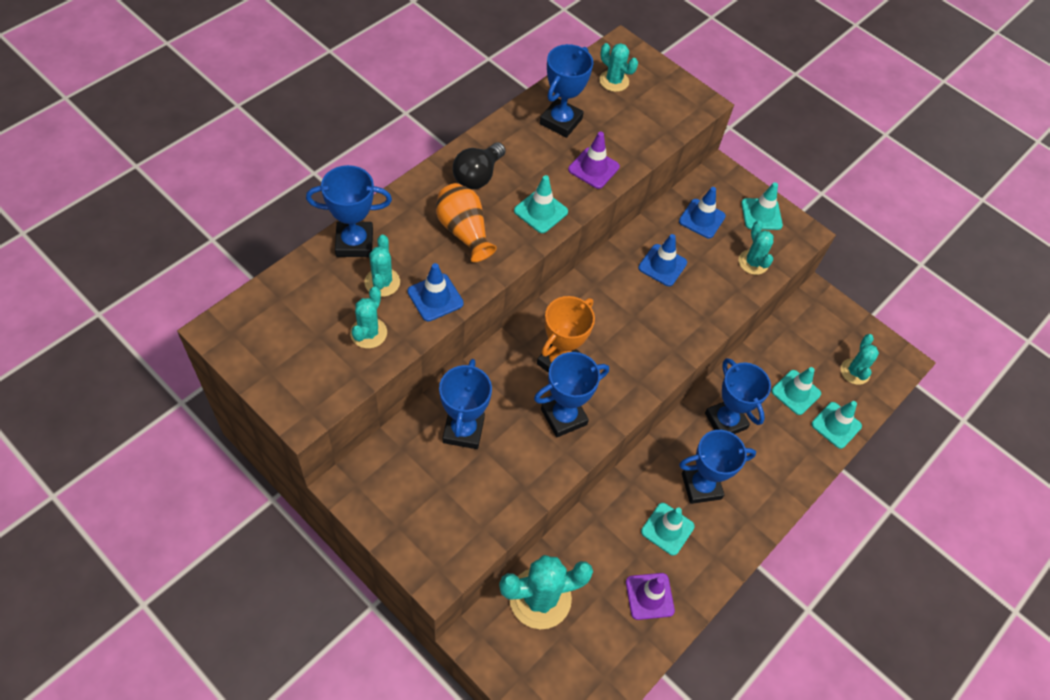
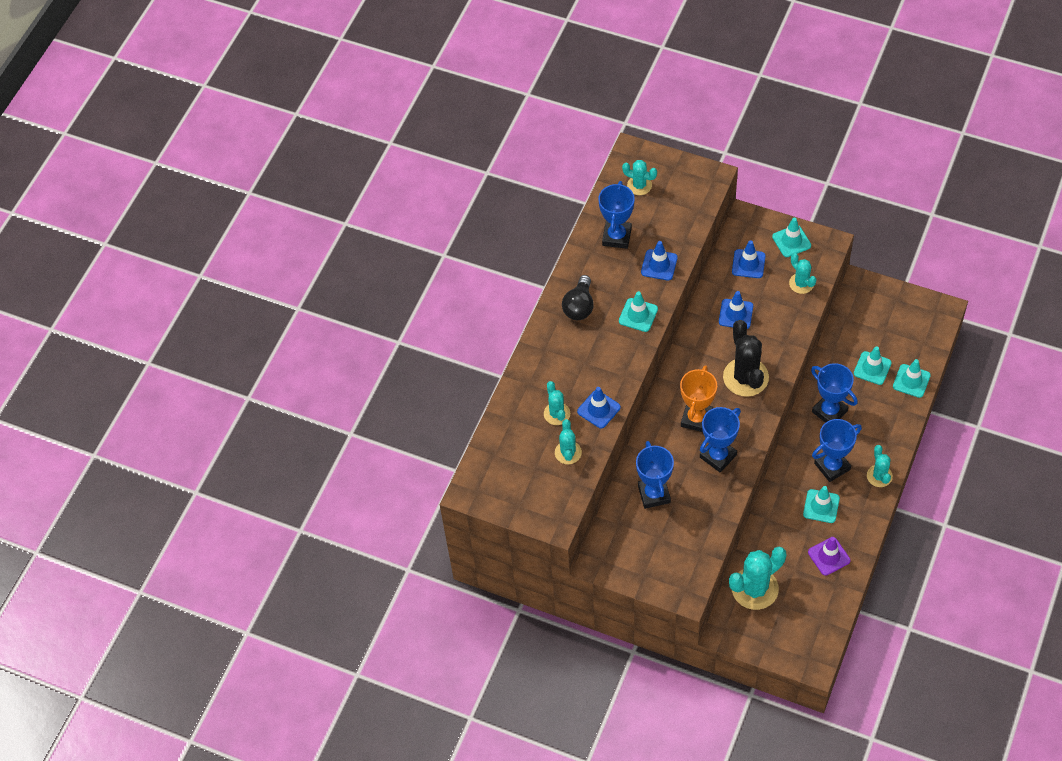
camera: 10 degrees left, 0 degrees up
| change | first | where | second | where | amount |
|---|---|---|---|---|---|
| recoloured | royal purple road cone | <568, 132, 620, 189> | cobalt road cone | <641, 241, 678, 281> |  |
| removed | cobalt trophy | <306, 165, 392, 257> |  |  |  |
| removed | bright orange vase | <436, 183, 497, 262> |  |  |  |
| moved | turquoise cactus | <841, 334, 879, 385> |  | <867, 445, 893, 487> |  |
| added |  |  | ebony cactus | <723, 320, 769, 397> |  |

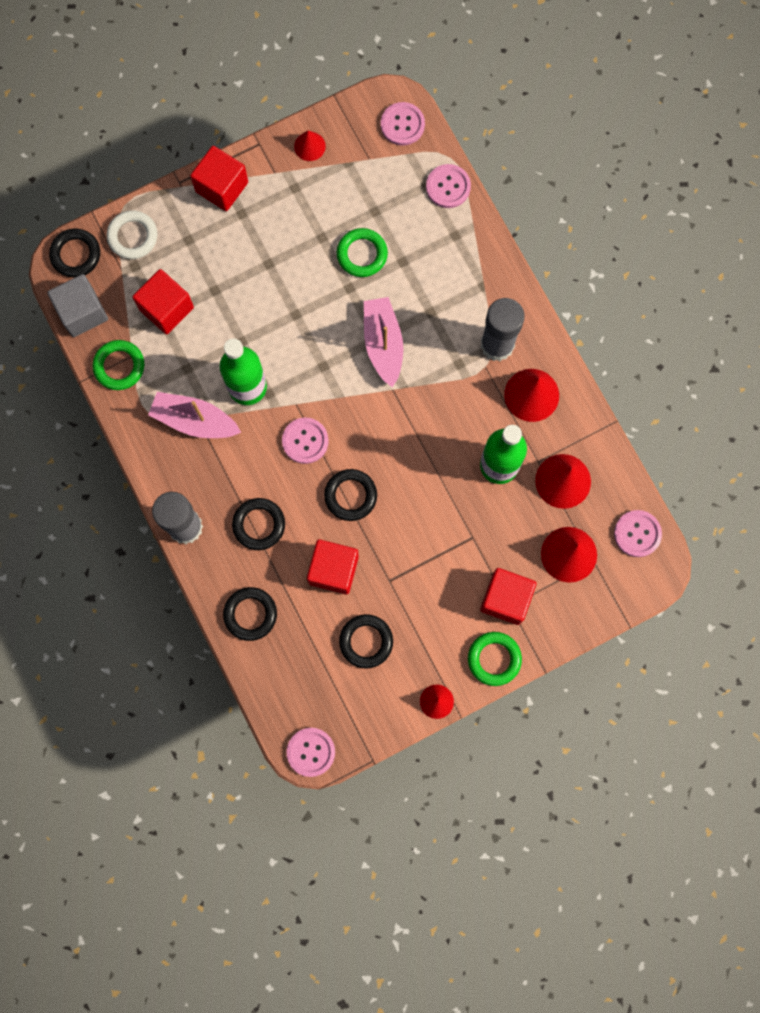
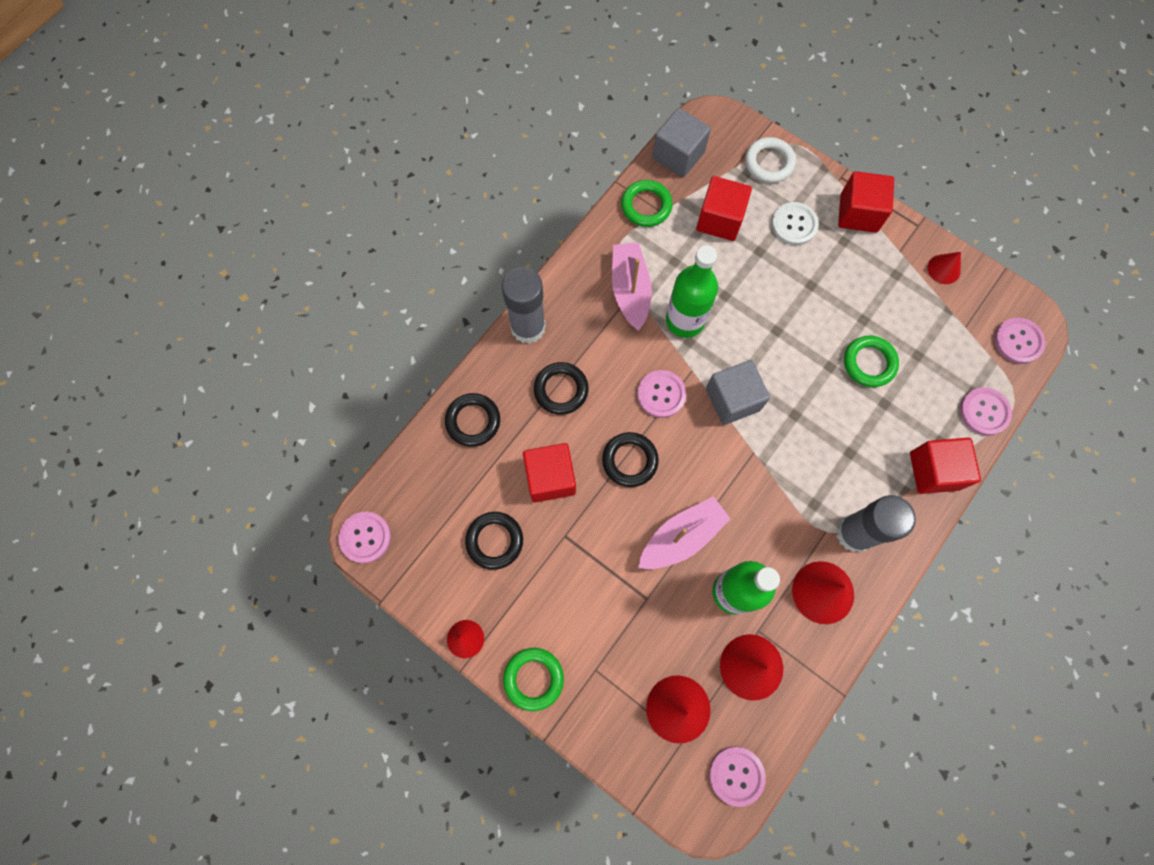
camera: 65 degrees right, 5 degrees down
| change | first | where | second | where | amount |
|---|---|---|---|---|---|
| removed | ebony ring | <49, 229, 100, 278> |  |  |  |
| moved | rose-pink toy boat | <364, 297, 403, 387> |  | <638, 496, 731, 569> |  |
| moved | scarlet solid cube | <480, 568, 536, 625> |  | <910, 438, 981, 494> |  |
| added |  |  | pure white button | <772, 202, 819, 245> |  |
| added |  |  | grey solid cube | <706, 360, 770, 425> |  |

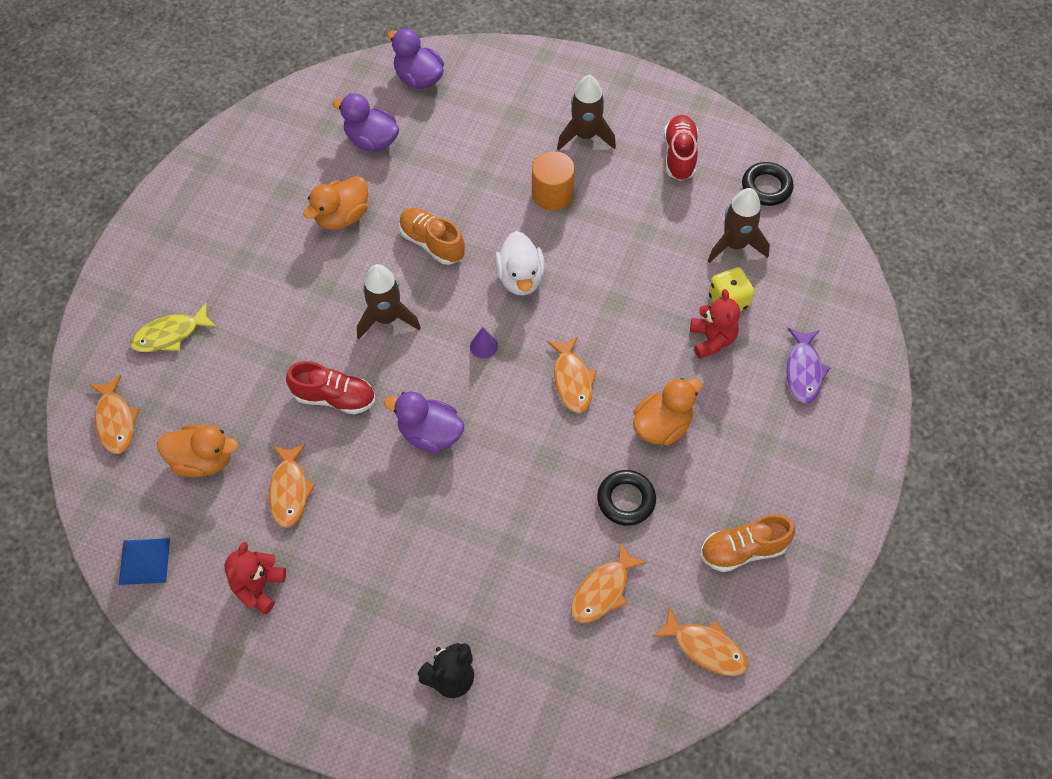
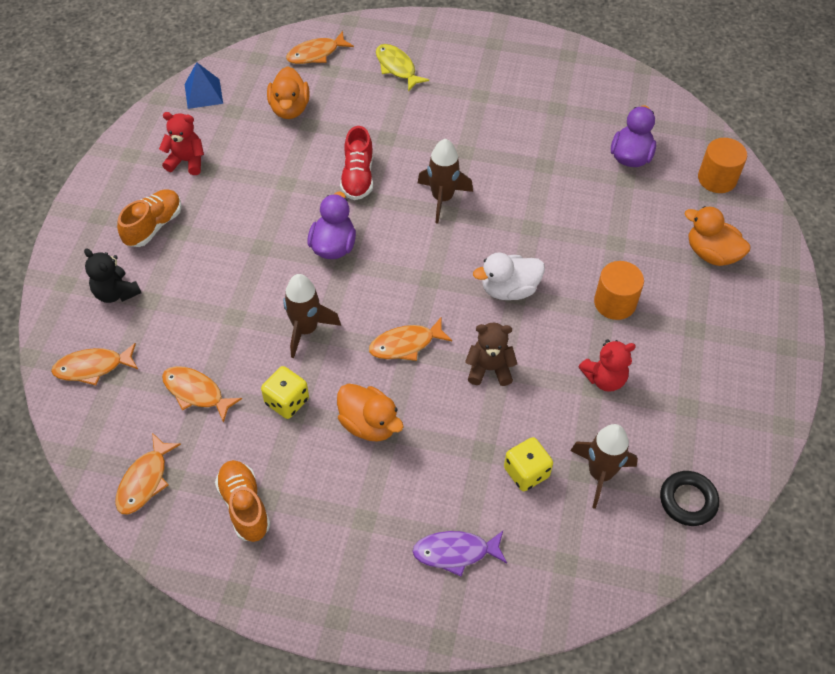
camera: 80 degrees right, 5 degrees down
| change | first | where | second | where | amount |
|---|---|---|---|---|---|
| replaced | royal purple duck | <388, 28, 444, 89> | bright orange cylinder | <698, 138, 747, 193> |  |
| moved | russet toy rocket | <557, 75, 616, 151> |  | <283, 274, 341, 358> |  |
| removed | scarlet sneaker | <664, 115, 698, 181> |  |  |  |
| moved | bright orange duck | <303, 176, 368, 230> |  | <685, 206, 751, 266> |  |
| moved | bright orange sneaker | <399, 208, 465, 265> |  | <117, 189, 182, 247> |  |
| moved | scarlet teddy bear | <690, 289, 740, 359> |  | <578, 339, 636, 392> |  |
| removed | royal purple solid cone | <470, 327, 498, 359> |  |  |  |
| moved | bright orange fish figure | <269, 444, 316, 528> |  | <51, 343, 138, 385> |  |
| replaced | ebony ring | <597, 470, 656, 526> | golden dice | <261, 366, 309, 419> |  |
| added |  |  | russet teddy bear | <465, 322, 517, 386> |  |

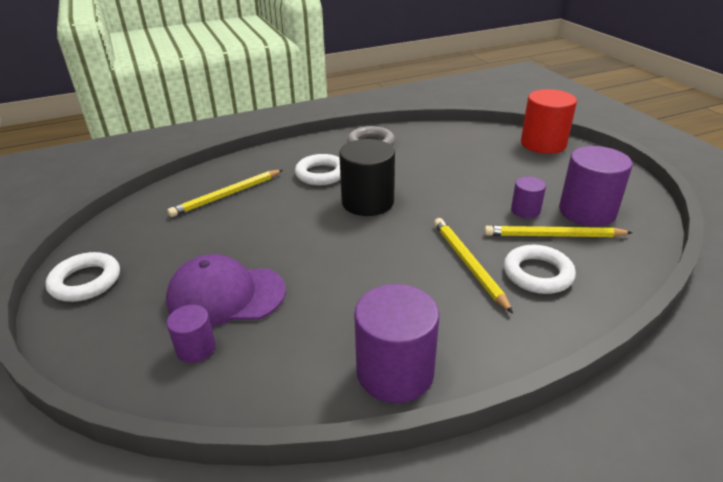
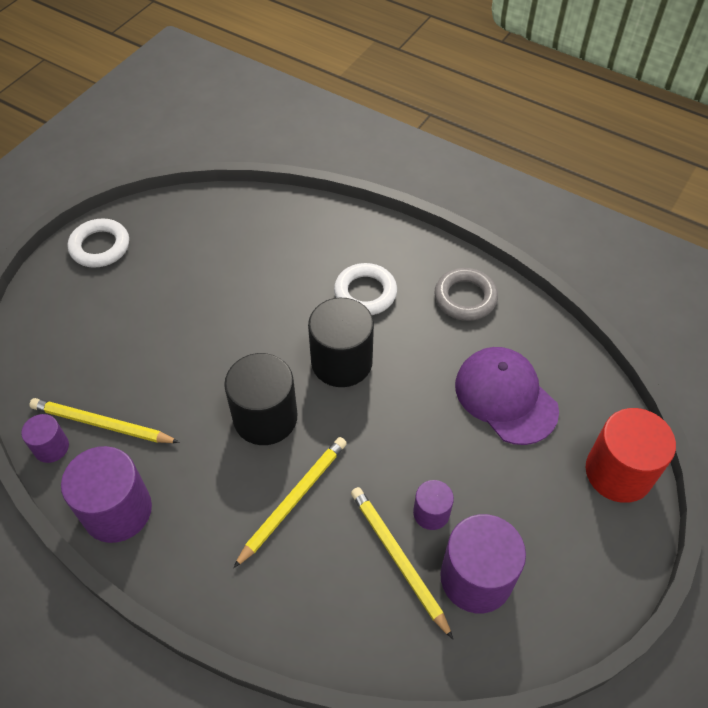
camera: 55 degrees right, 20 degrees up
| change | first | where | second | where | amount |
|---|---|---|---|---|---|
| moved | golden pencil | <168, 170, 282, 217> |  | <29, 398, 180, 443> |  |
| removed | pure white ring | <504, 245, 576, 294> |  |  |  |
| moved | royal purple cap | <166, 254, 286, 327> |  | <455, 347, 559, 445> |  |
| moved | royal purple cylinder | <167, 305, 216, 363> |  | <21, 414, 69, 463> |  |
| added |  |  | ebony cylinder | <224, 353, 297, 445> |  |

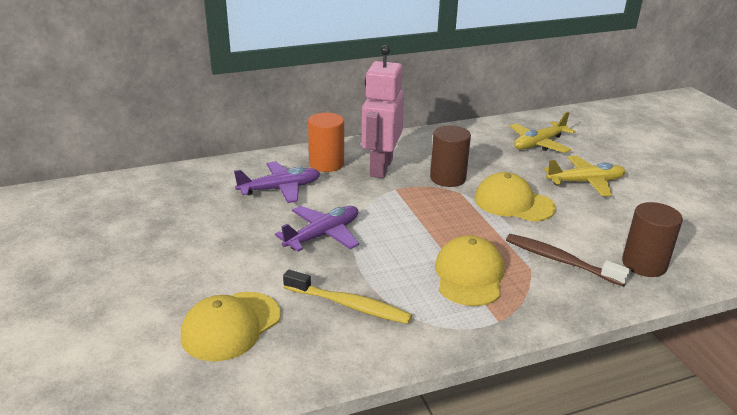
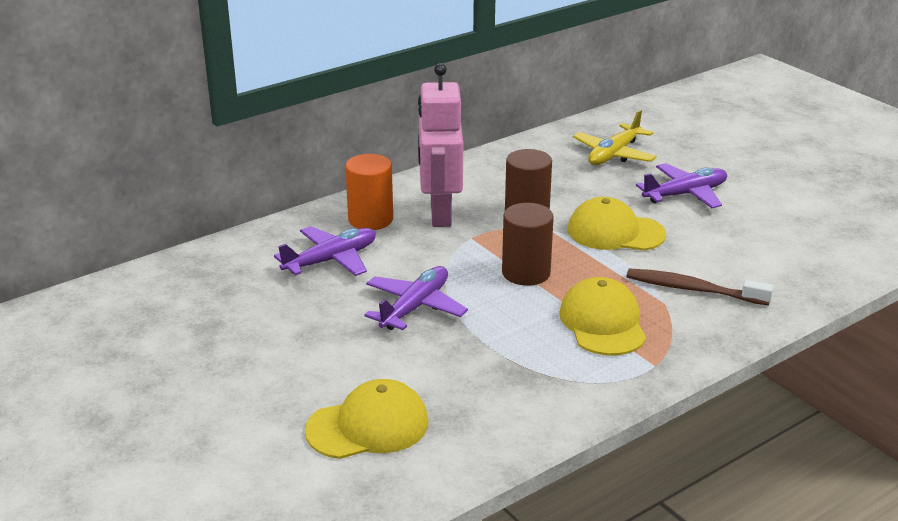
camera: 15 degrees left, 0 degrees up
| change | first | where | second | where | amount |
|---|---|---|---|---|---|
| recoloured | golden toy plane | <544, 156, 626, 196> | royal purple toy plane | <636, 163, 727, 208> |  |
| moved | russet cylinder | <622, 202, 683, 277> |  | <502, 203, 554, 286> |  |
| removed | golden dental brush | <283, 270, 412, 324> |  |  |  |
| turned | golden cap | <181, 292, 281, 361> |  | <305, 379, 429, 459> | 135 degrees counterclockwise |

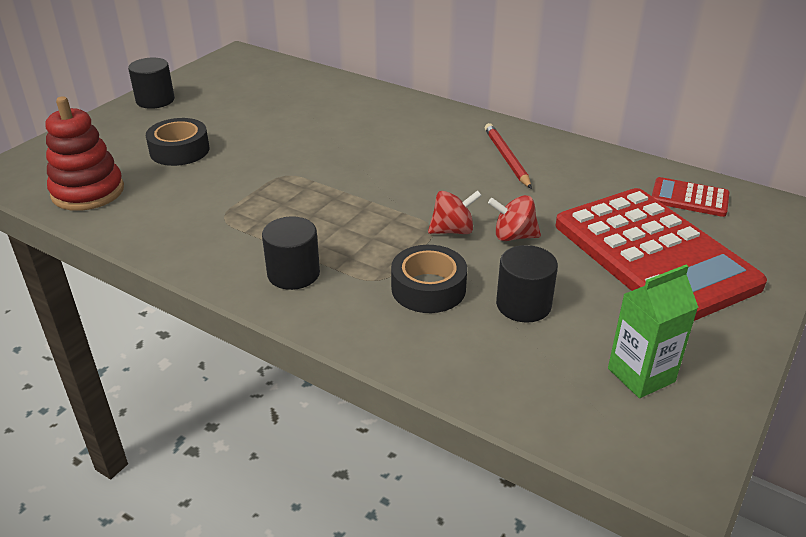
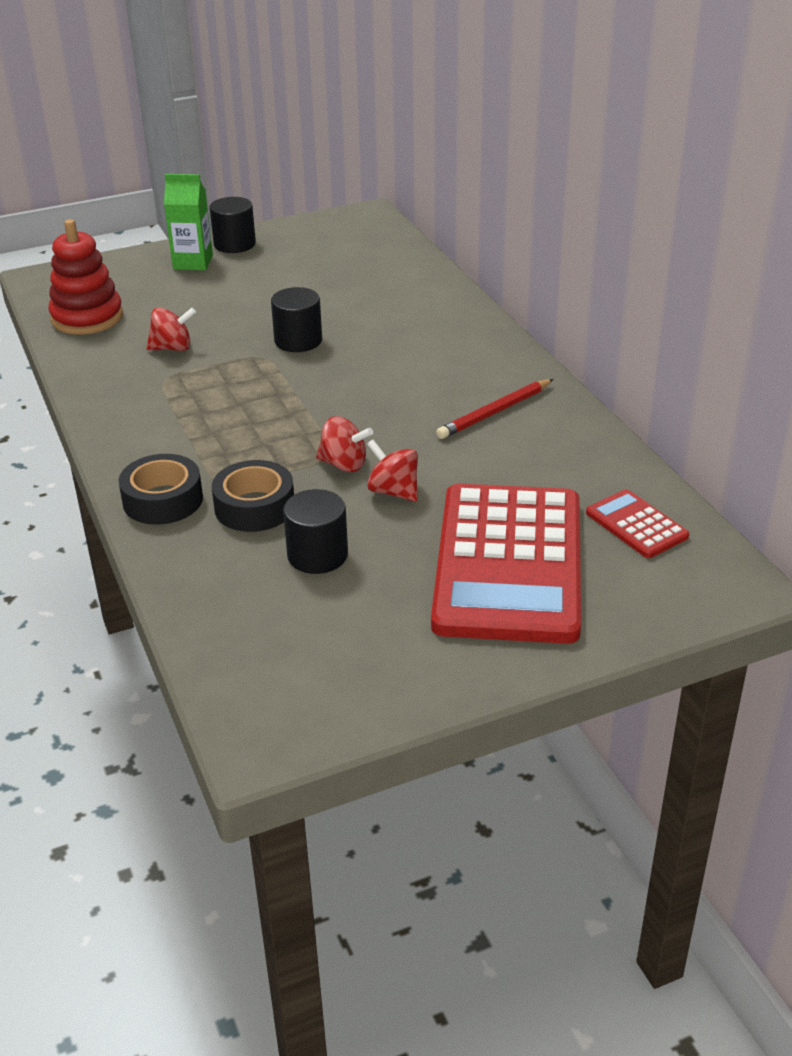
camera: 35 degrees right, 0 degrees up
| change | first | where | second | where | amount |
|---|---|---|---|---|---|
| moved | ebony tape | <146, 118, 210, 166> |  | <119, 454, 203, 525> |  |
| turned | scarlet pencil | <485, 123, 532, 189> |  | <436, 379, 553, 439> | 150 degrees counterclockwise |
| moved | ebony cylinder | <262, 216, 320, 290> |  | <271, 287, 322, 352> |  |
| moved | leaf-green juice carton | <608, 265, 698, 398> |  | <164, 174, 213, 270> |  |
| added |  |  | scarlet whirligig | <146, 307, 196, 351> |  |

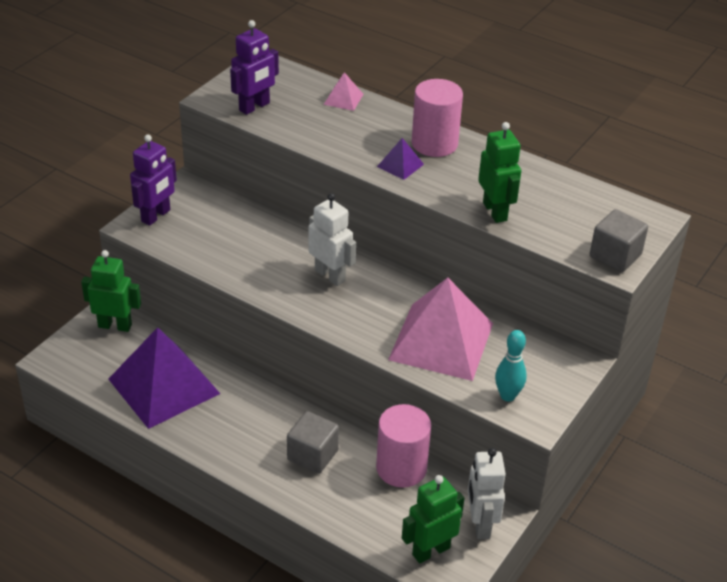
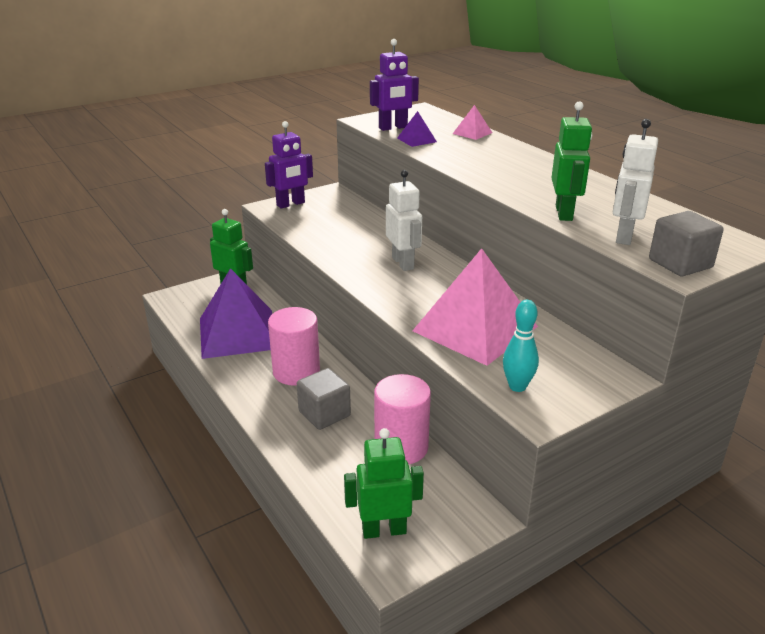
camera: 25 degrees right, 10 degrees down
| change | first | where | second | where | amount |
|---|---|---|---|---|---|
| moved | rose-pink cylinder | <412, 79, 463, 157> |  | <268, 307, 320, 385> |  |
| moved | royal purple pyramid | <377, 138, 424, 180> |  | <397, 111, 437, 147> |  |
| moved | pure white robot figure | <468, 448, 506, 539> |  | <613, 119, 658, 245> |  |

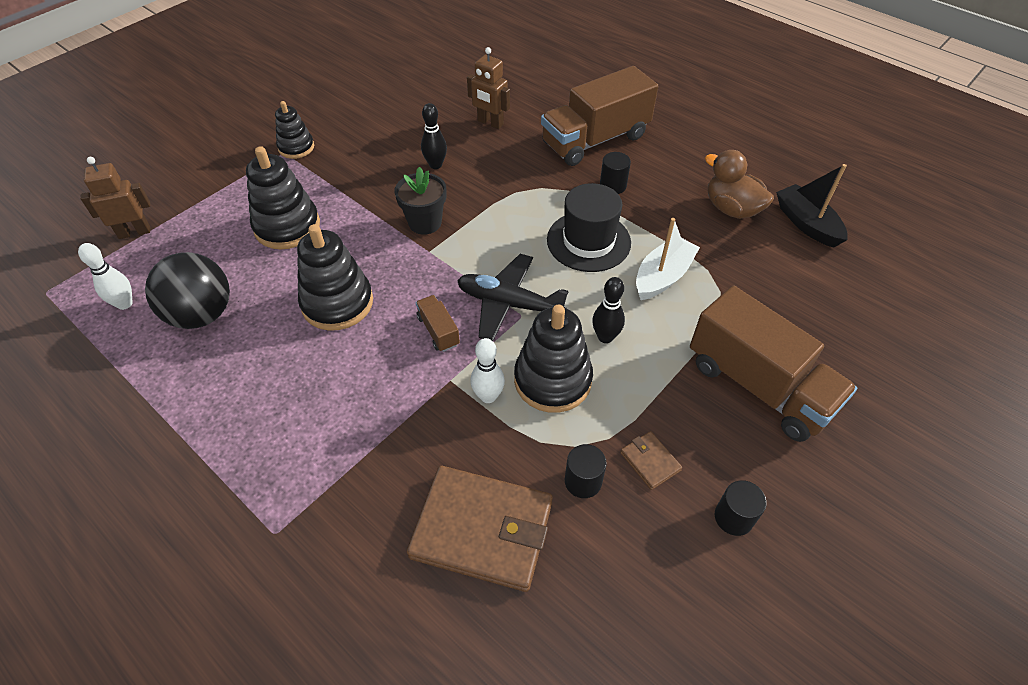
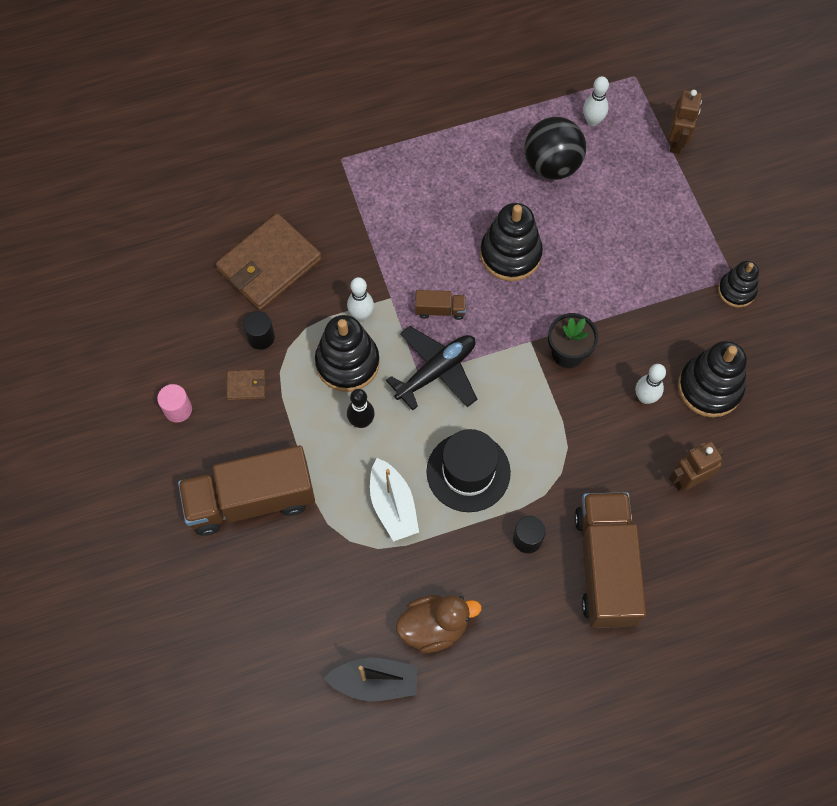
camera: 120 degrees right, 15 degrees up
| change | first | where | second | where | amount |
|---|---|---|---|---|---|
| recoloured | ebony bowling pin | <421, 103, 447, 169> | pure white bowling pin | <636, 364, 666, 404> |  |
| moved | ebony ring stacker | <246, 146, 320, 249> |  | <678, 341, 747, 417> |  |
| recoloured | ebony cylinder | <715, 480, 766, 536> | rose-pink cylinder | <157, 384, 192, 423> |  |

